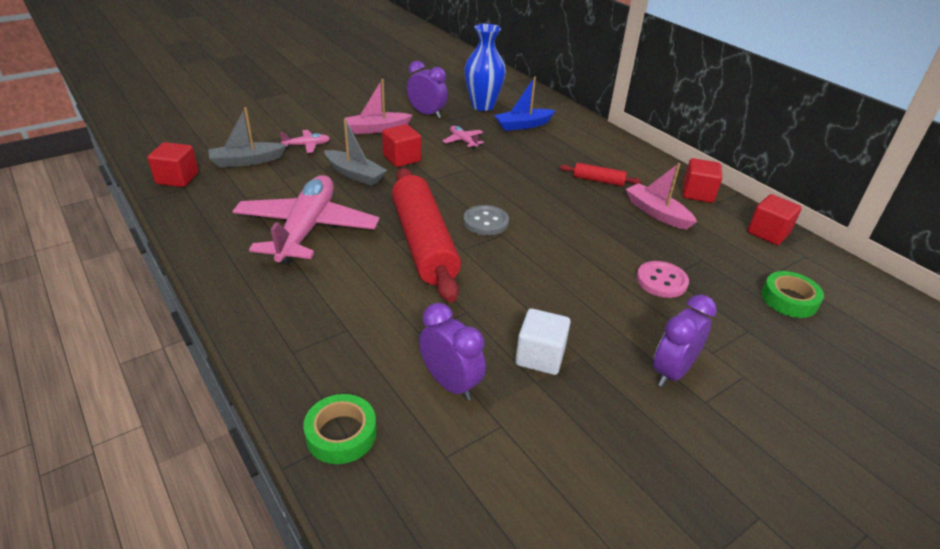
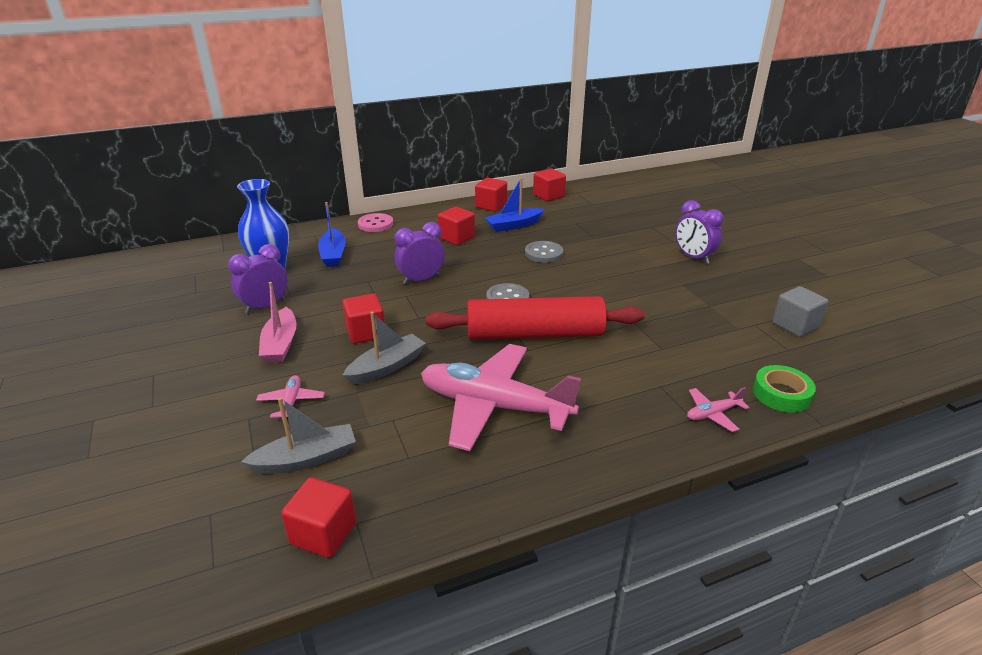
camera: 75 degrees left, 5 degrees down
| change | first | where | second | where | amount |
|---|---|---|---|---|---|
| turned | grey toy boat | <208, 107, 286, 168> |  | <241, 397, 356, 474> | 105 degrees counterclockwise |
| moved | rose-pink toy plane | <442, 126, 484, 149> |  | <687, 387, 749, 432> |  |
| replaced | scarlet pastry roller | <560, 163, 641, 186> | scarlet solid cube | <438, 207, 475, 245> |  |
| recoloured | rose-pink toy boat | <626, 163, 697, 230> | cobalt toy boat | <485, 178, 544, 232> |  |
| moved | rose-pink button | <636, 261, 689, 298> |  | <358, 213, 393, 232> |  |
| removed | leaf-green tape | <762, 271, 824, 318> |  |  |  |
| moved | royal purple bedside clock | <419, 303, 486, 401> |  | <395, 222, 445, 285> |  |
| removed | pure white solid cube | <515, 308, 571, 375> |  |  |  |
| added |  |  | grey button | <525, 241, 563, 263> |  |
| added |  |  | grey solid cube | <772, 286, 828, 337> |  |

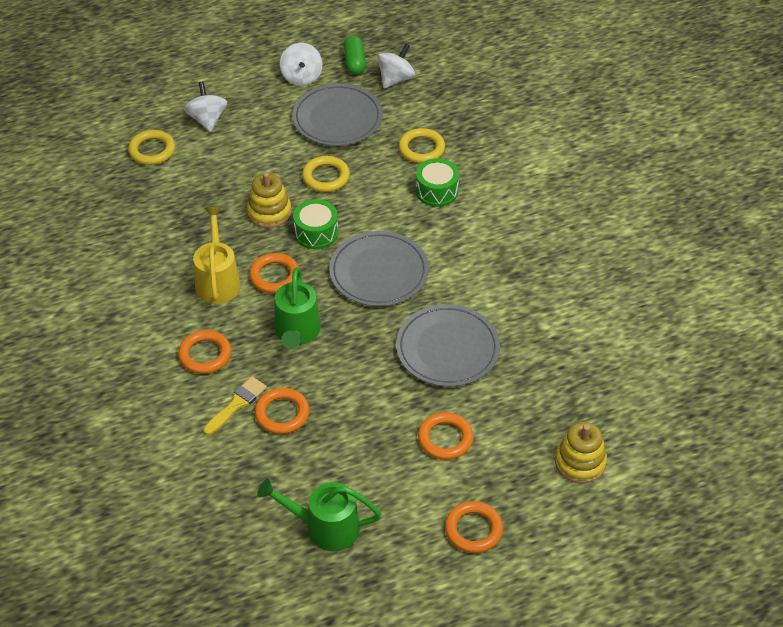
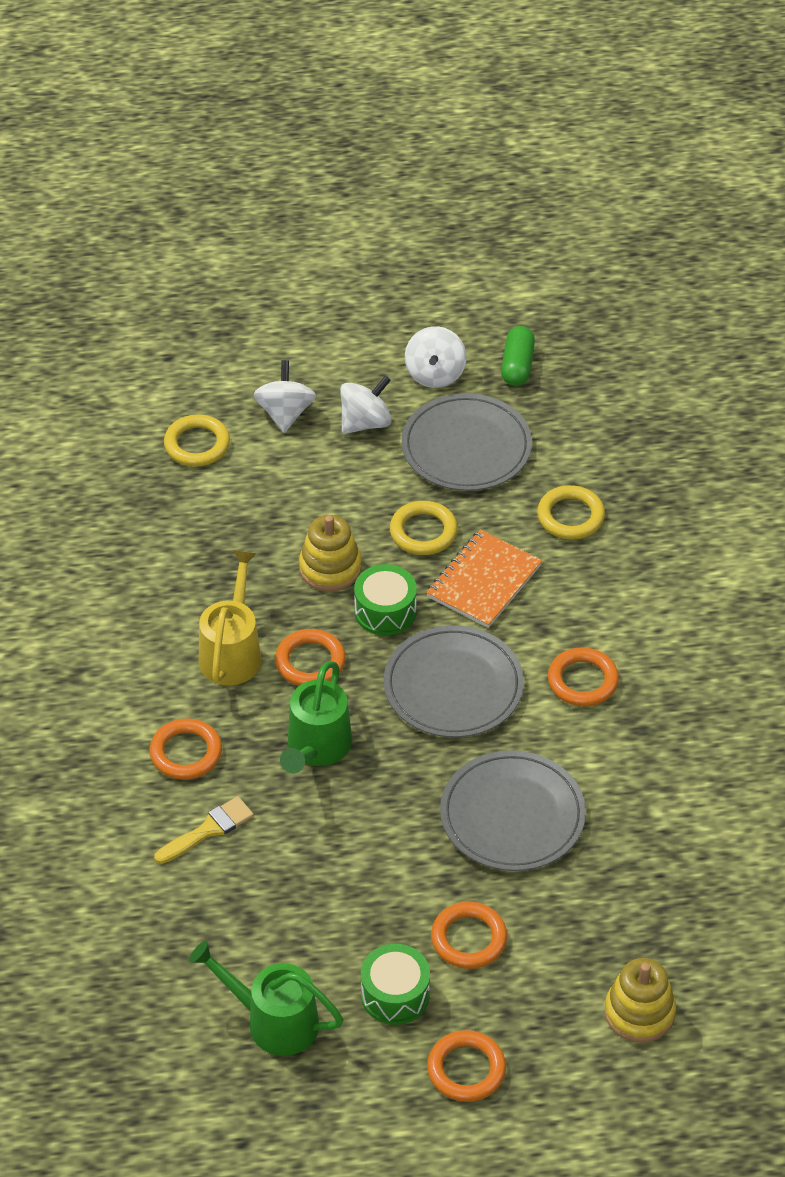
camera: 15 degrees right, 0 degrees up
| change | first | where | second | where | amount |
|---|---|---|---|---|---|
| moved | pure white whirligig | <377, 44, 415, 88> |  | <340, 375, 392, 434> |  |
| moved | leaf-green drum | <416, 158, 459, 207> |  | <361, 944, 430, 1025> |  |
| moved | bright orange ring | <255, 388, 309, 434> |  | <548, 647, 619, 707> |  |
| added |  |  | bright orange notebook | <426, 529, 542, 628> |  |

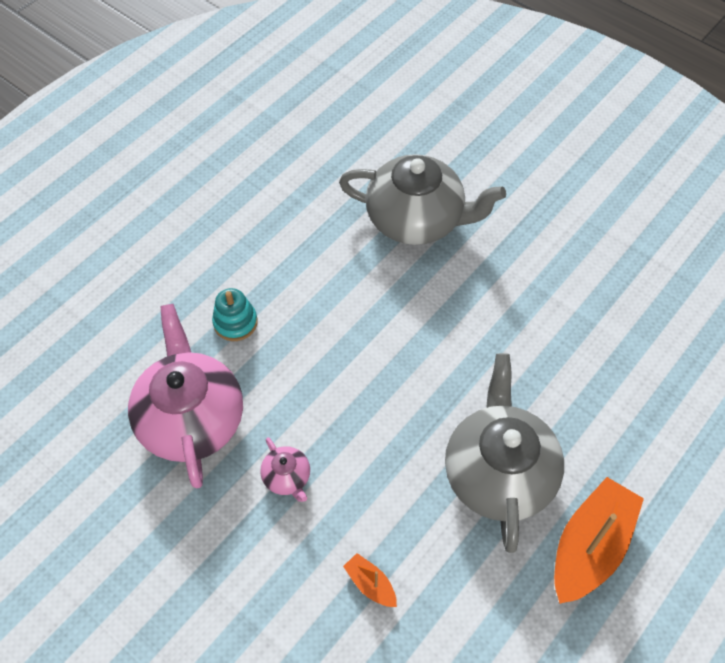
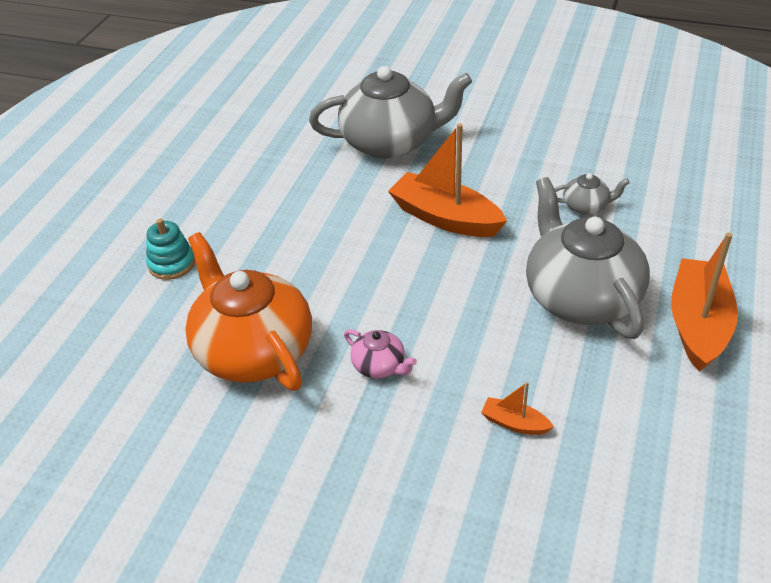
camera: 20 degrees left, 15 degrees down
| change | first | where | second | where | amount |
|---|---|---|---|---|---|
| moved | turquoise ring stacker | <212, 288, 258, 341> |  | <146, 219, 195, 280> |  |
| recoloured | rose-pink teapot | <128, 304, 243, 488> | bright orange teapot | <185, 232, 312, 391> |  |
| added |  |  | bright orange toy boat | <388, 123, 507, 237> |  |
| added |  |  | grey teapot | <555, 173, 630, 215> |  |

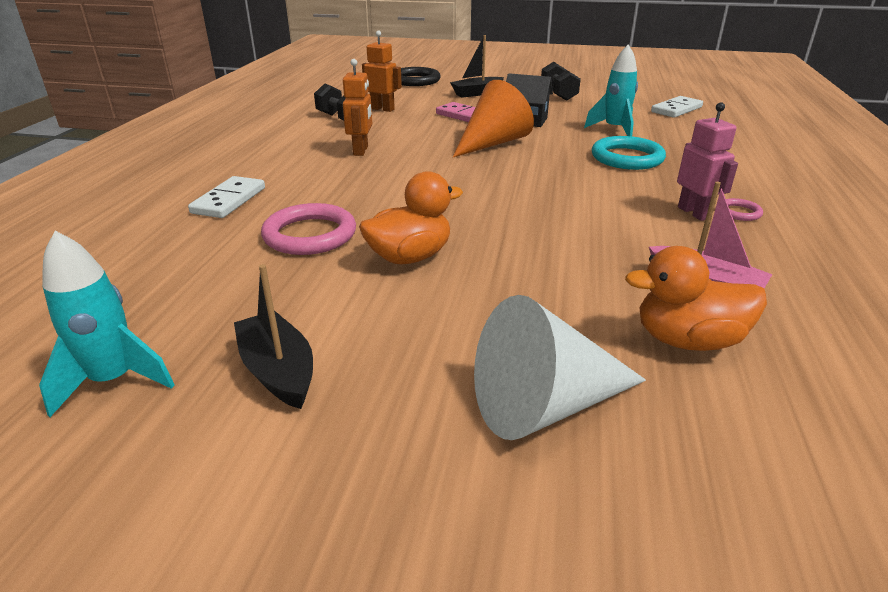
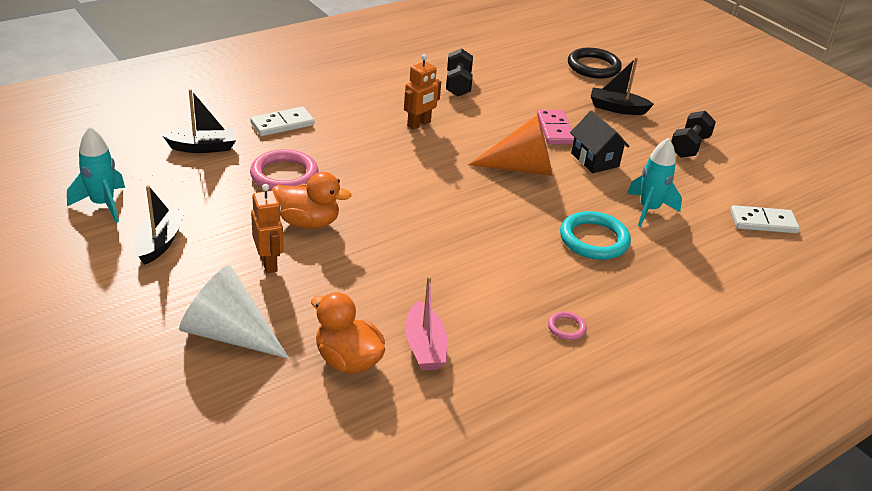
camera: 40 degrees right, 5 degrees up
| change | first | where | second | where | amount |
|---|---|---|---|---|---|
| moved | bright orange robot figure | <362, 30, 402, 112> |  | <251, 184, 283, 273> |  |
| removed | rose-pink robot figure | <677, 102, 738, 221> |  |  |  |
| added |  |  | ebony toy boat | <163, 89, 236, 153> |  |

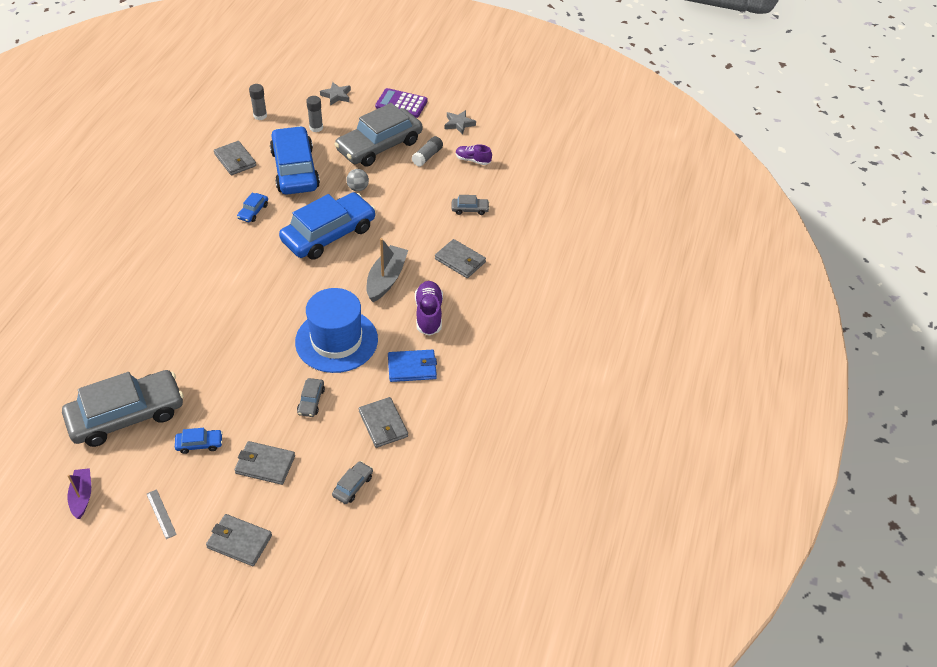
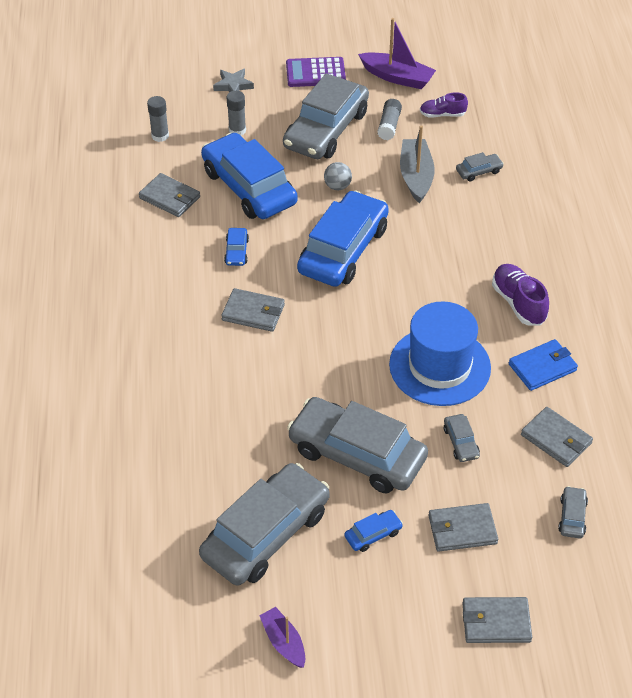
camera: 20 degrees left, 0 degrees up
| change | first | where | second | where | amount |
|---|---|---|---|---|---|
| replaced | grey five-pointed star | <445, 110, 476, 135> | royal purple toy boat | <358, 18, 436, 89> |  |
| moved | grey toy boat | <366, 238, 408, 302> |  | <400, 125, 435, 203> |  |
| moved | grey card wallet | <435, 239, 486, 278> |  | <221, 288, 285, 332> |  |
| removed | grey measuring stick | <147, 489, 177, 539> |  |  |  |
| added |  |  | grey car | <287, 397, 428, 493> |  |

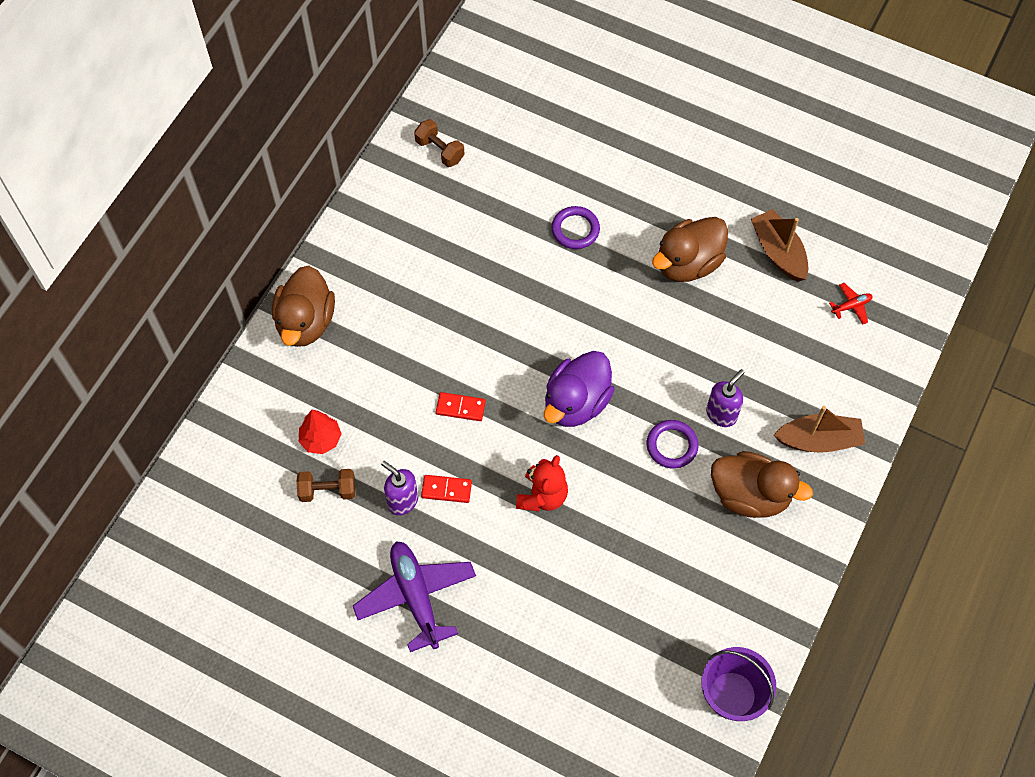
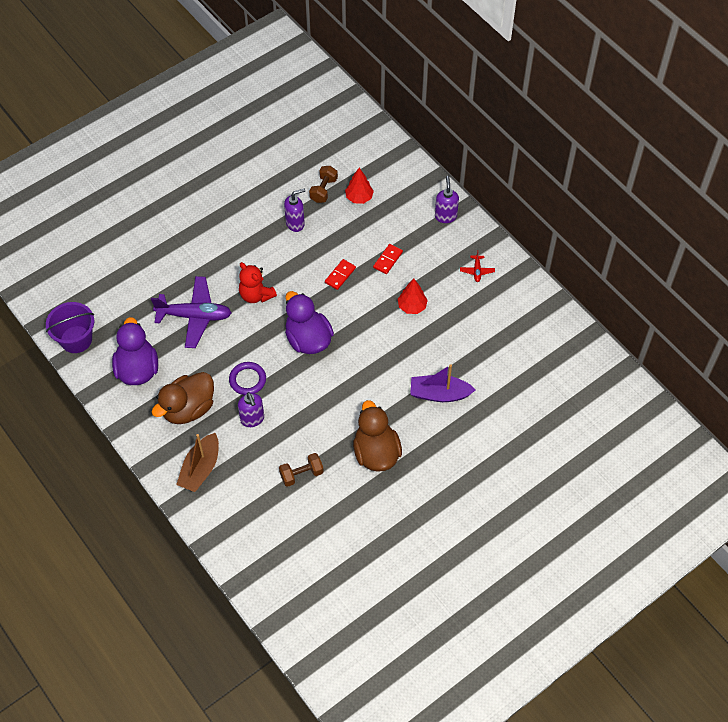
camera: 115 degrees right, 5 degrees down
| change | first | where | second | where | amount |
|---|---|---|---|---|---|
| moved | russet dumbbell | <414, 119, 465, 167> |  | <279, 453, 324, 487> |  |
| replaced | royal purple ring | <551, 206, 600, 249> | royal purple toy boat | <410, 364, 475, 402> |  |
| removed | russet toy boat | <751, 209, 808, 282> |  |  |  |
| replaced | russet duck | <272, 266, 335, 347> | royal purple soap dispenser | <435, 176, 459, 223> |  |
| moved | scarlet toy plane | <829, 283, 872, 325> |  | <460, 250, 495, 282> |  |
| moved | scarlet domino tile | <421, 475, 472, 503> |  | <373, 244, 403, 274> |  |
| moved | royal purple toy plane | <353, 541, 476, 652> |  | <151, 276, 232, 348> |  |
| added |  |  | scarlet tree | <398, 279, 428, 314> |  |
| added |  |  | royal purple duck | <112, 317, 158, 385> |  |

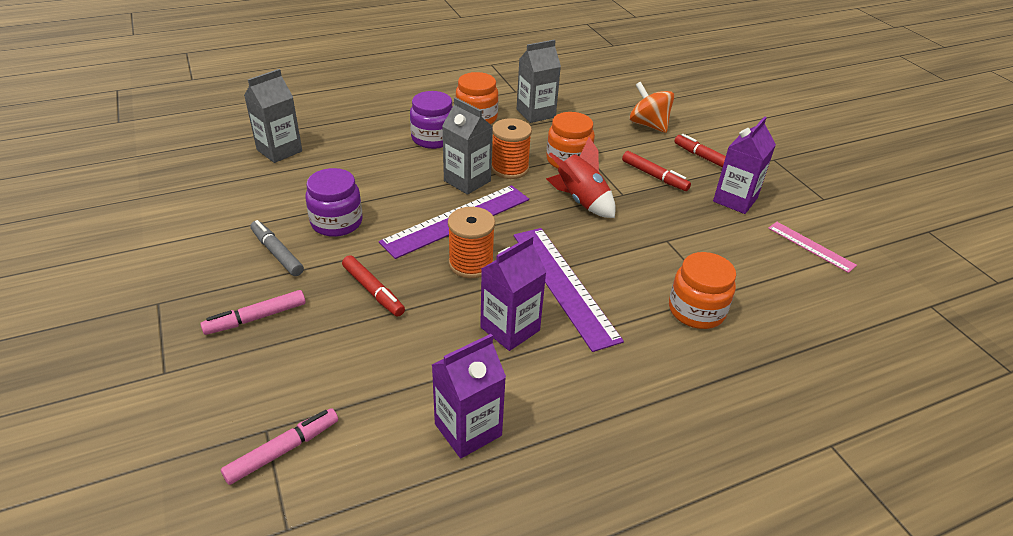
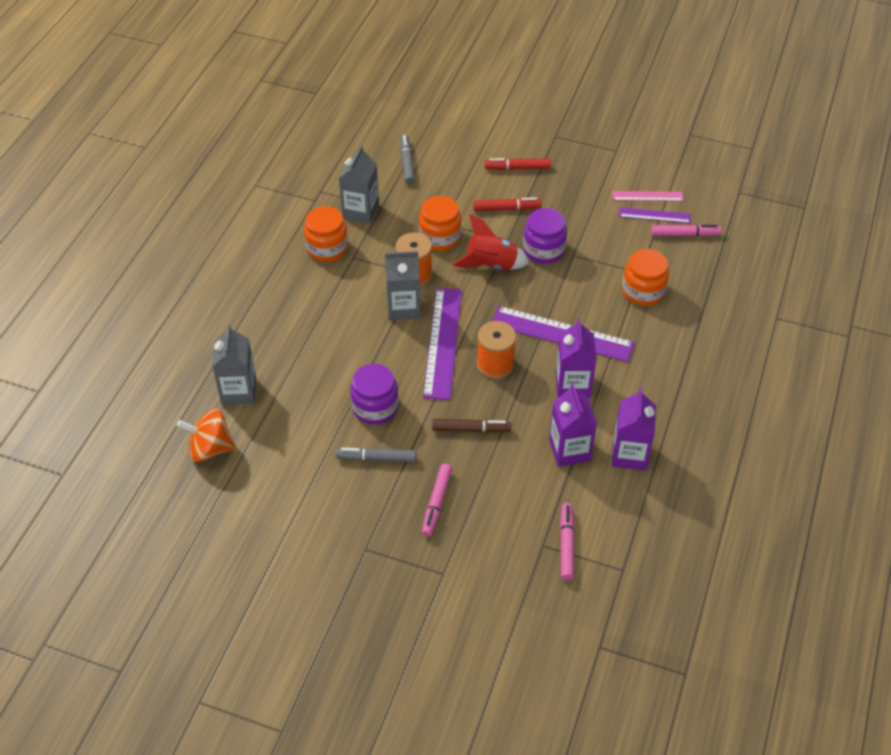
camera: 45 degrees left, 10 degrees up
| change | first | where | second | where | amount |
|---|---|---|---|---|---|
| moved | bright orange whirligig | <629, 82, 674, 133> |  | <177, 409, 236, 462> |  |
| moved | royal purple jar | <410, 91, 453, 149> |  | <523, 208, 567, 264> |  |
| moved | royal purple juice carton | <713, 116, 776, 214> |  | <549, 384, 597, 467> |  |
| recoloured | scarlet marker | <342, 255, 405, 317> | russet marker | <432, 419, 511, 433> |  |
| added |  |  | grey marker | <400, 134, 415, 184> |  |
| added |  |  | royal purple measuring stick | <619, 208, 691, 223> |  |
| added |  |  | rose-pink marker | <651, 225, 722, 237> |  |

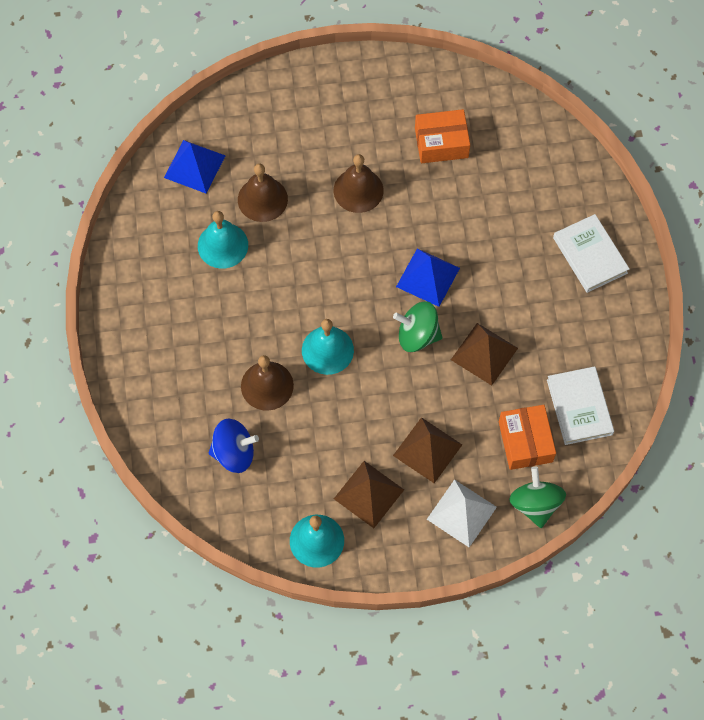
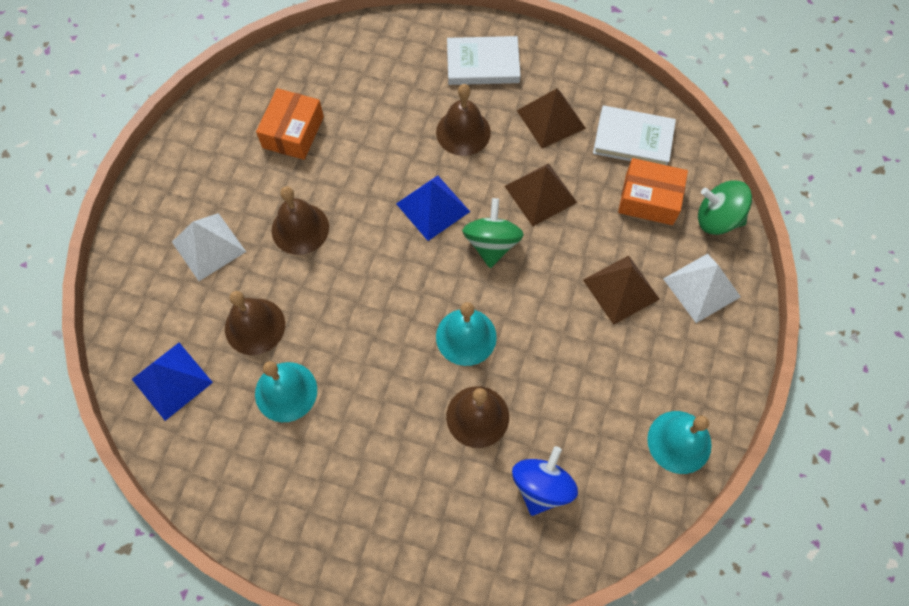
camera: 65 degrees left, 0 degrees up
| change | first | where | second | where | amount |
|---|---|---|---|---|---|
| turned | leaf-green whirligig | <393, 301, 442, 352> |  | <462, 198, 524, 268> | 150 degrees clockwise |
| moved | russet pyramid | <334, 461, 404, 528> |  | <517, 89, 586, 148> |  |
| added |  |  | russet hand bell | <436, 84, 491, 156> |  |
| added |  |  | pure white pyramid | <172, 213, 246, 281> |  |

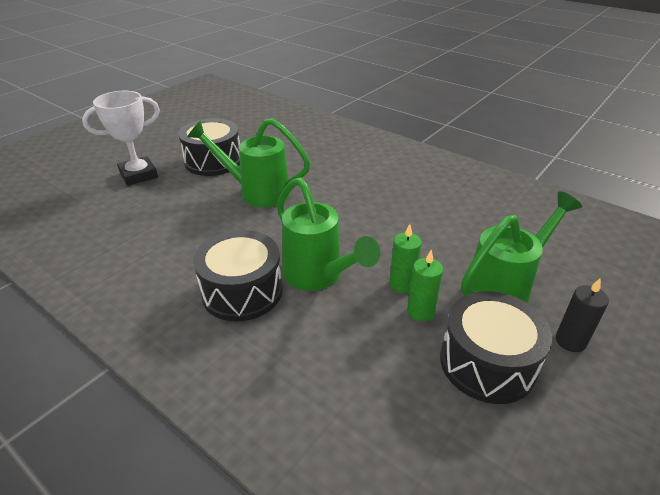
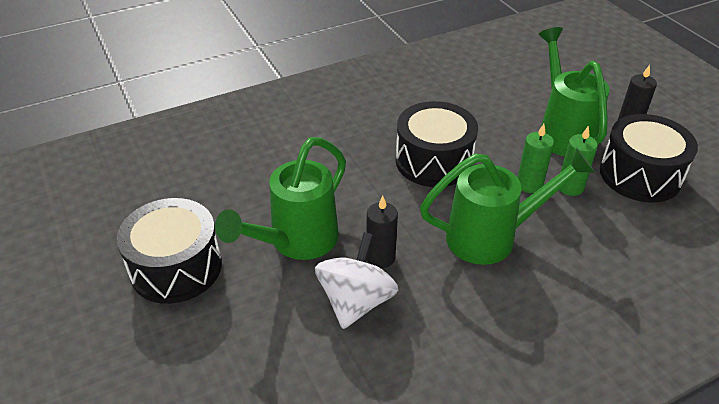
camera: 65 degrees left, 5 degrees up
| change | first | where | second | where | amount |
|---|---|---|---|---|---|
| removed | pure white trophy | <82, 91, 160, 186> |  |  |  |
| moved | ebony drum | <193, 230, 283, 321> |  | <395, 101, 478, 187> |  |
| added |  |  | ebony wax candle | <366, 196, 398, 268> |  |
| added |  |  | pure white whirligig | <315, 232, 398, 329> |  |

